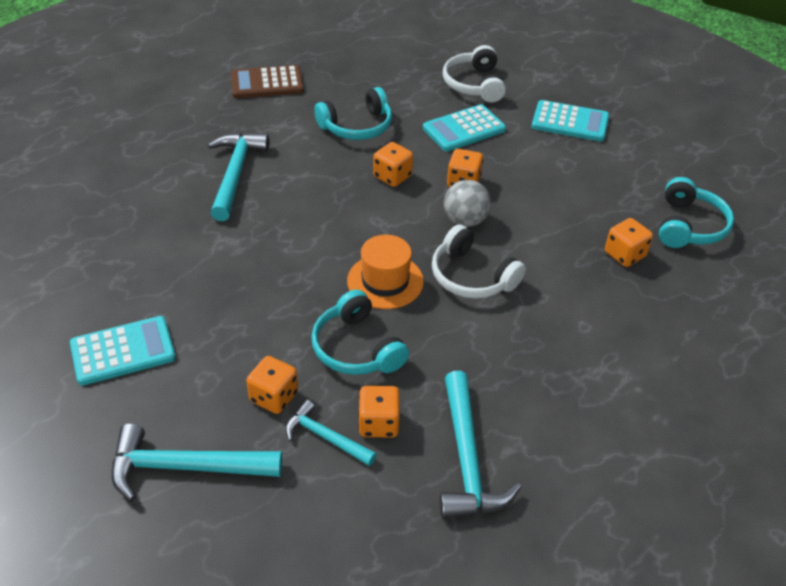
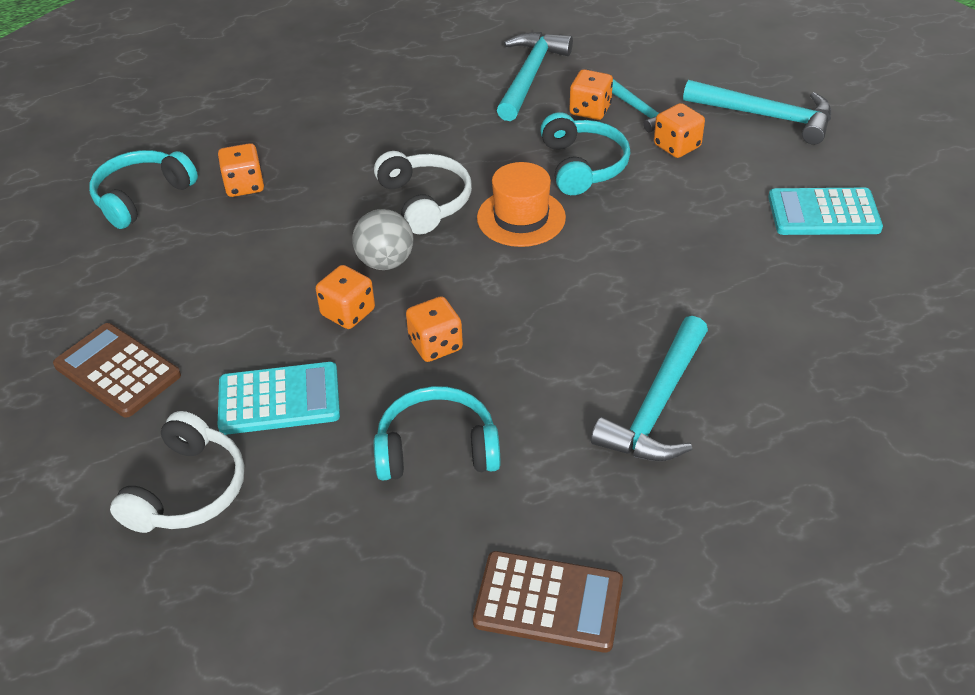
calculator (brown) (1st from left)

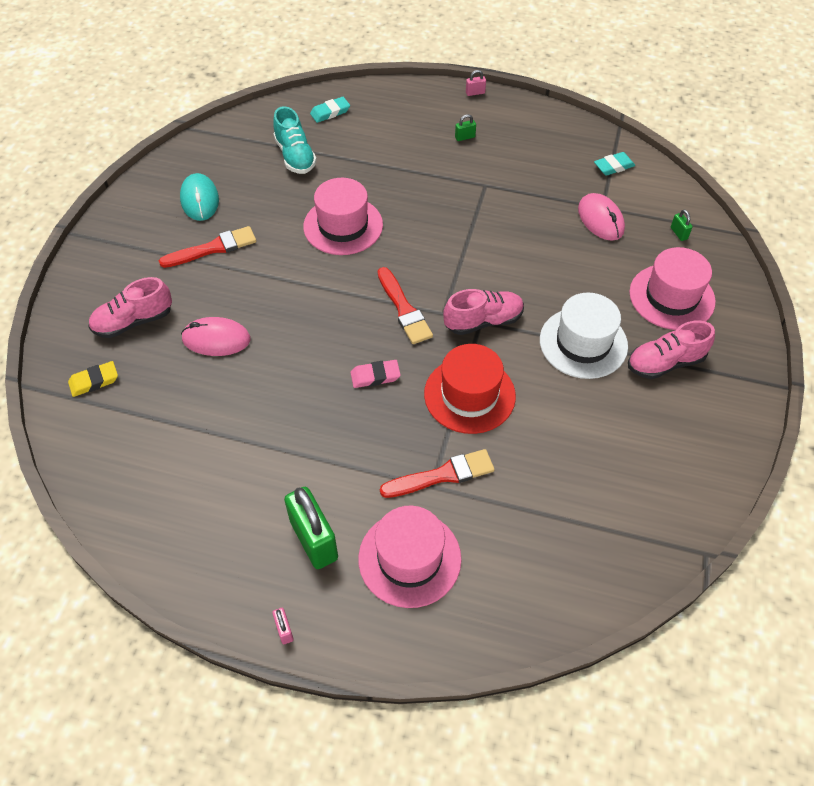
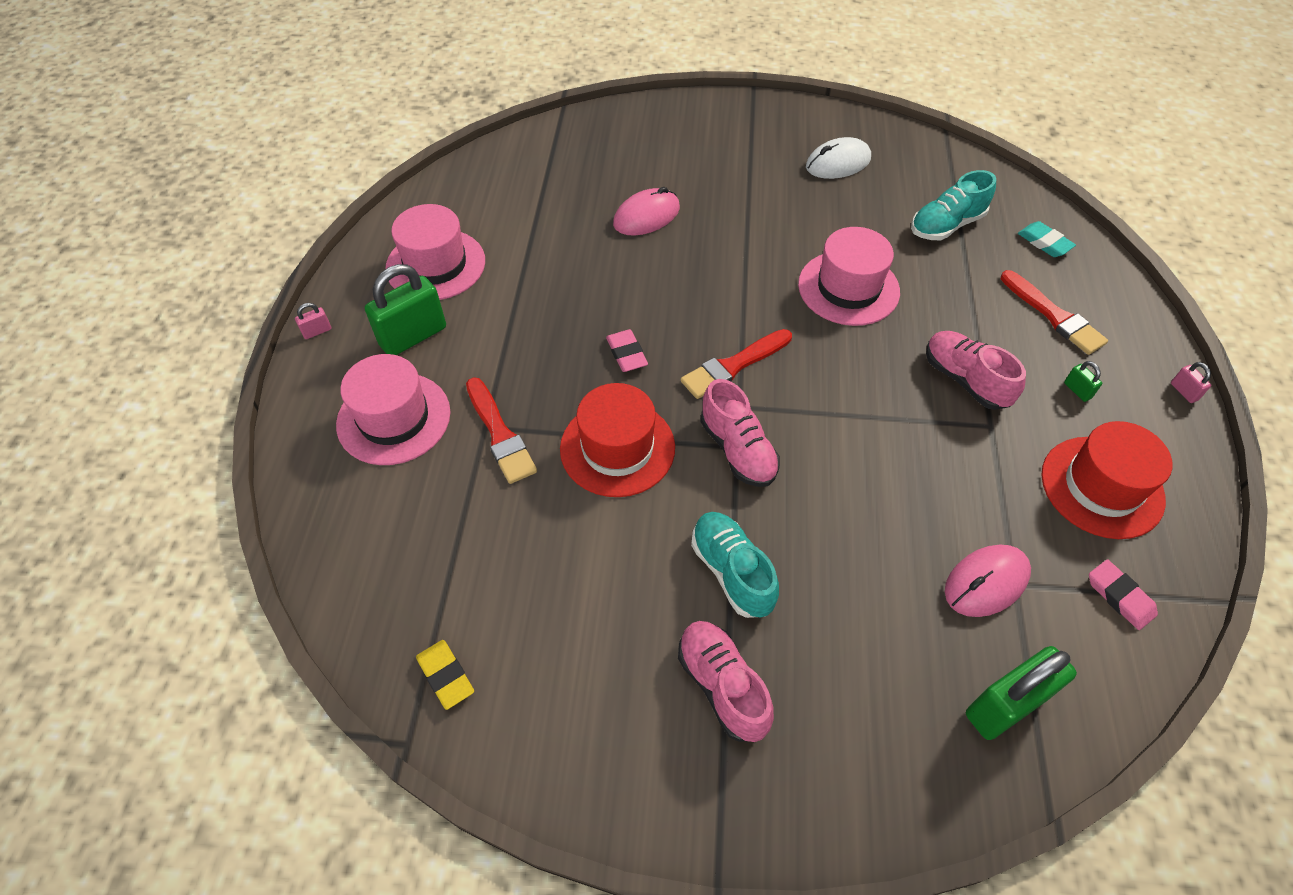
eraser (yellow); shoe (pink) (3rd from left); brush (red) (3rd from left); mouse (white); mouse (pink) (1st from left); shoe (turquoise) (1st from left); eraser (pink) (2nd from left); hat (pink) (2nd from left); padlock (green) (2nd from left); hat (red) (2nd from left)

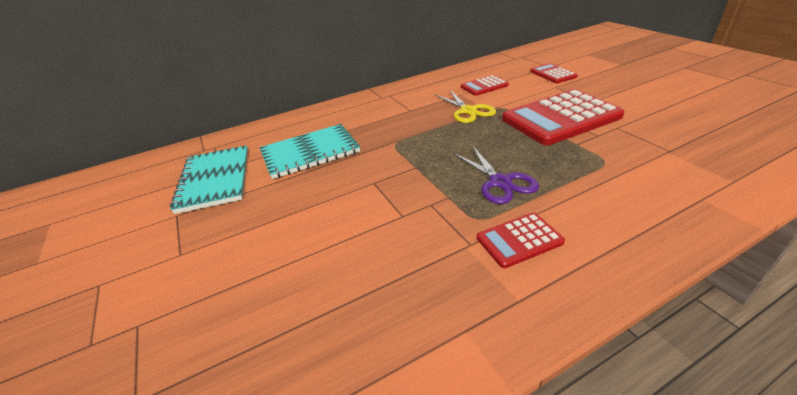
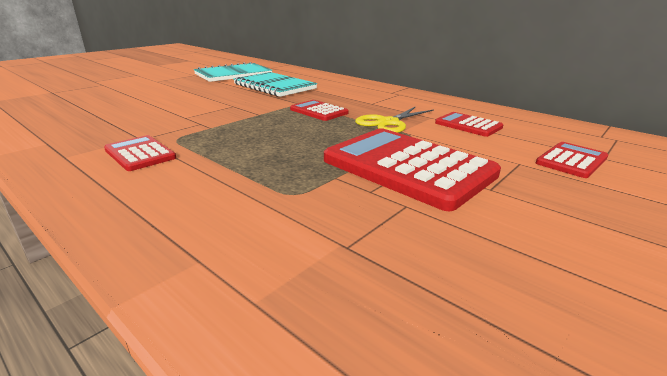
scissors (purple); calculator (red) (2nd from left)

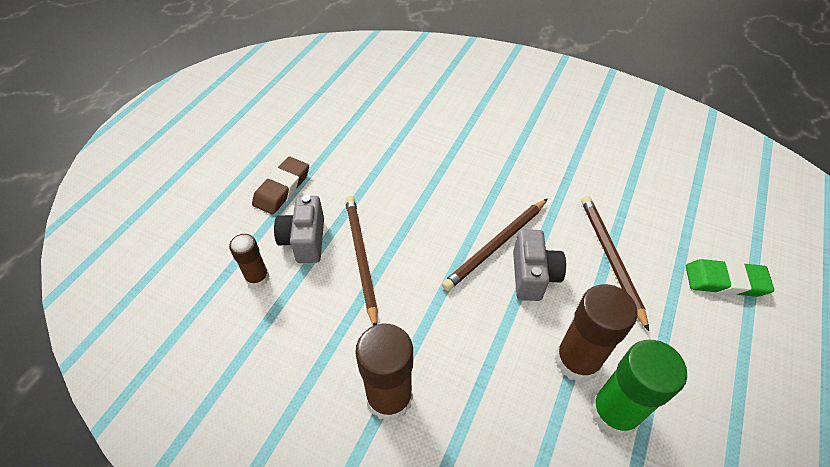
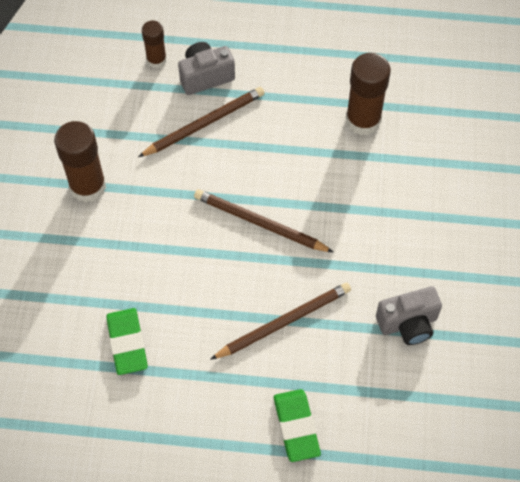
eraser (brown); camera (grey) (2nd from left); glue stick (brown) (3rd from left); eraser (green) (1st from left)

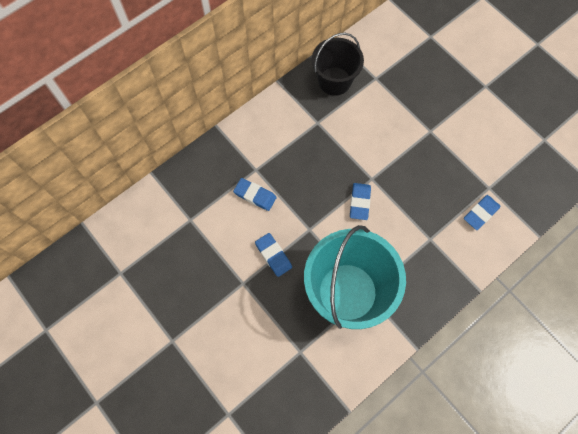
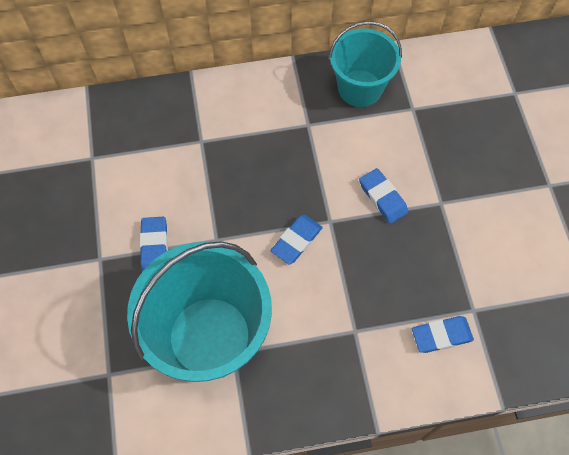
eraser (blue) (3rd from left); bucket (turquoise) (2nd from left)

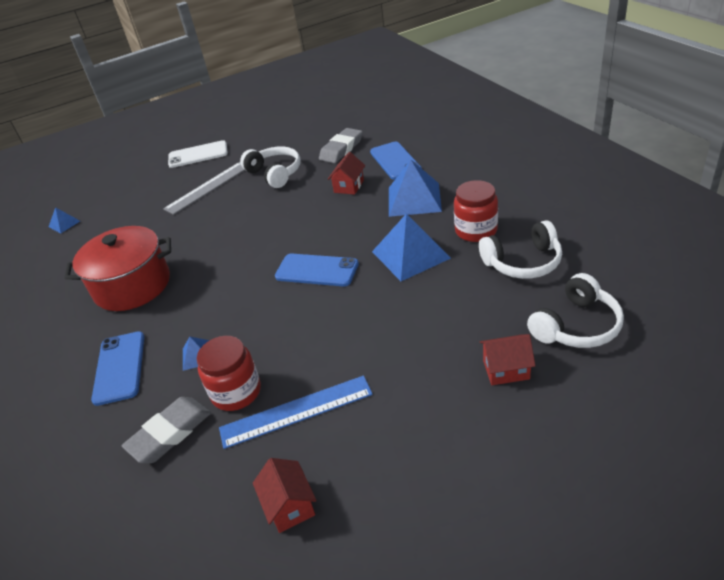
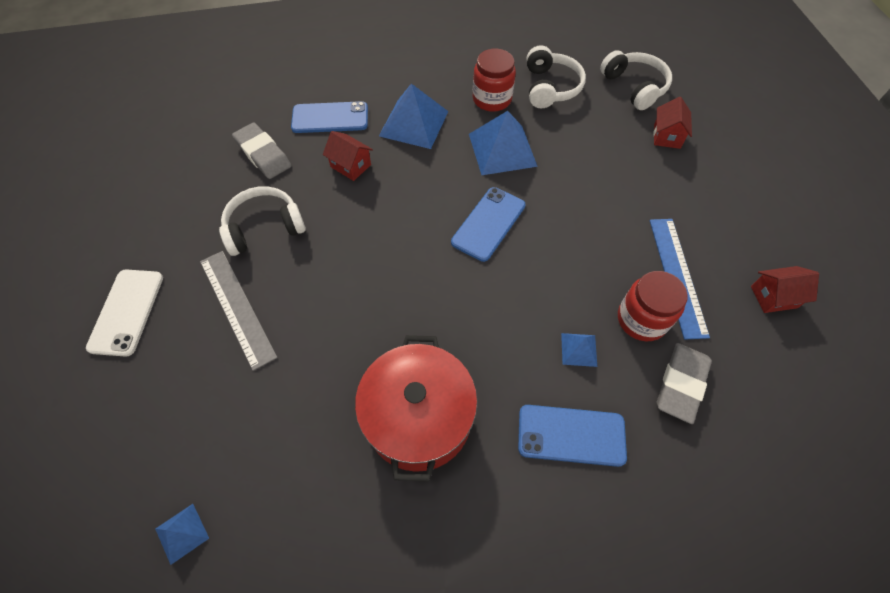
eraser (grey) (2nd from left)

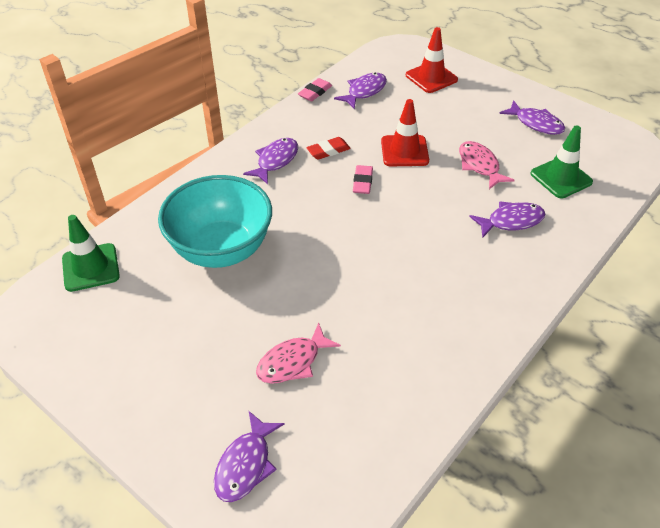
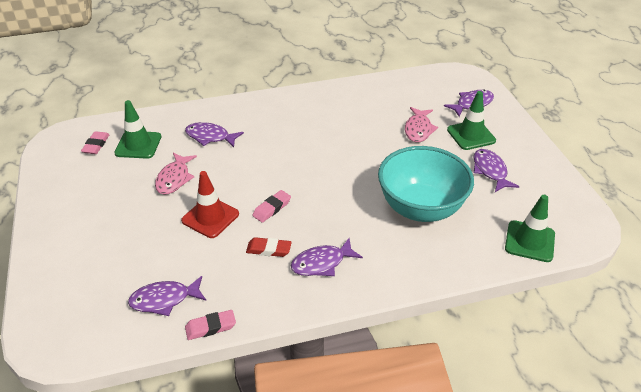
fish (pink) (2nd from left); traffic cone (red) (2nd from left in the first image); fish (purple) (5th from left); eraser (pink) (1st from left); traffic cone (green) (2nd from left)

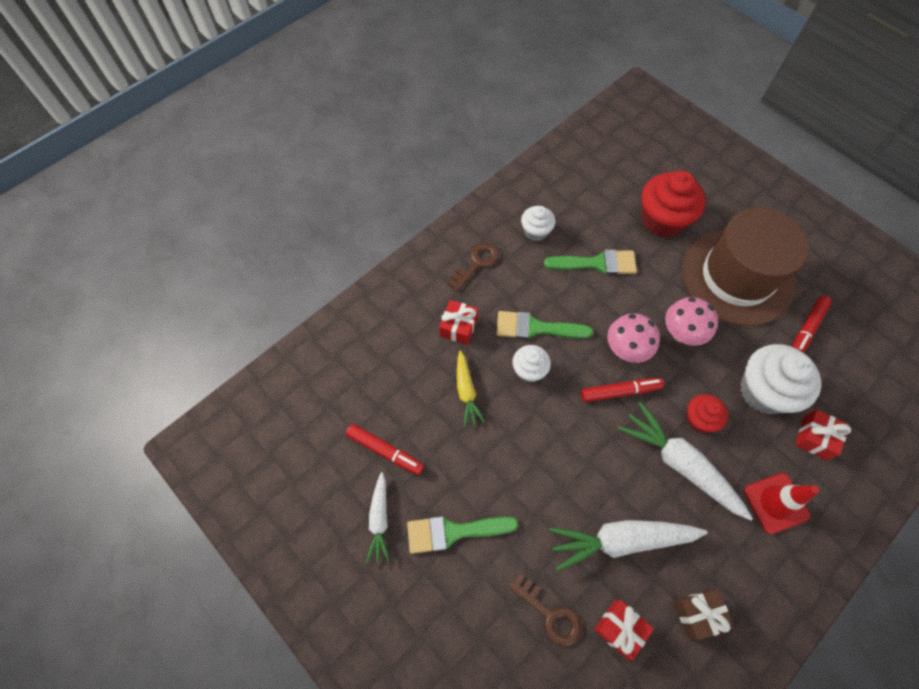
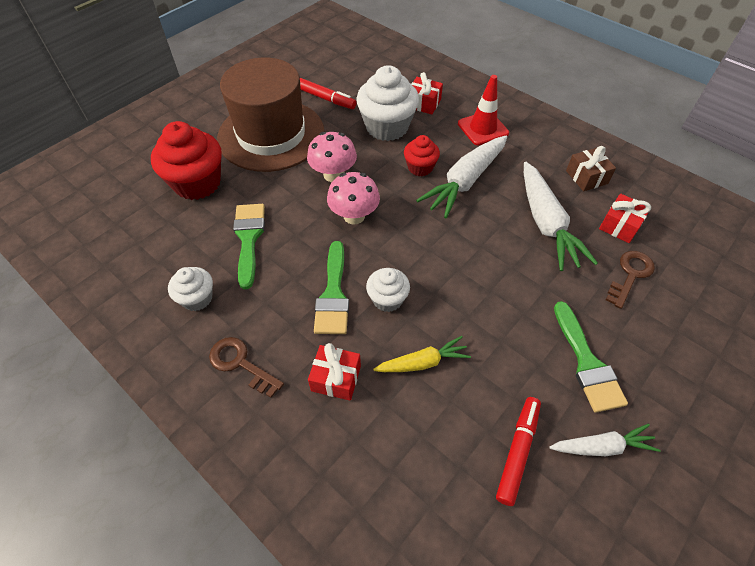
marker (red) (2nd from left in the first image)

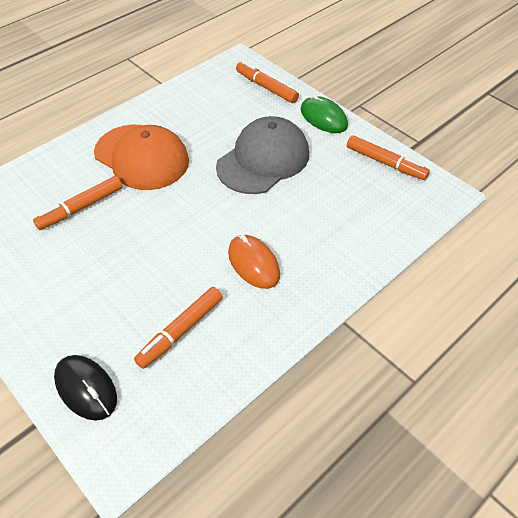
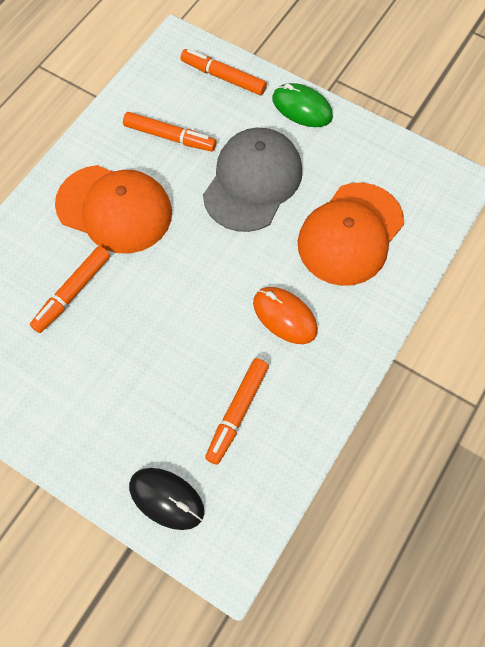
marker (orange) (2nd from left); cap (orange) (2nd from left)

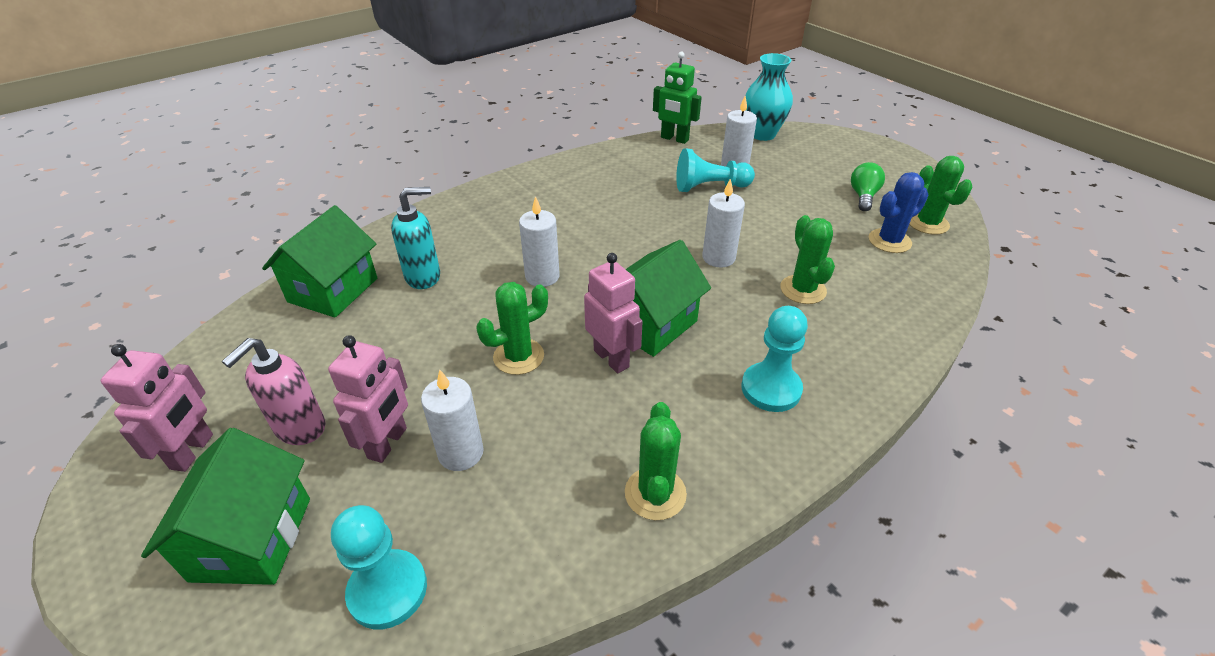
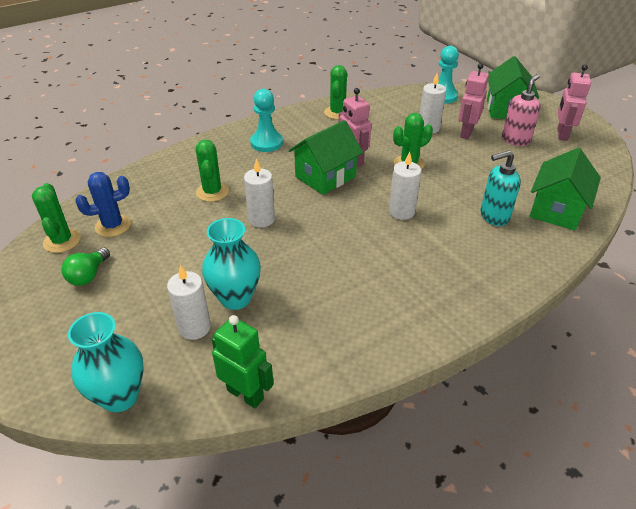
vase (turquoise) (2nd from left)

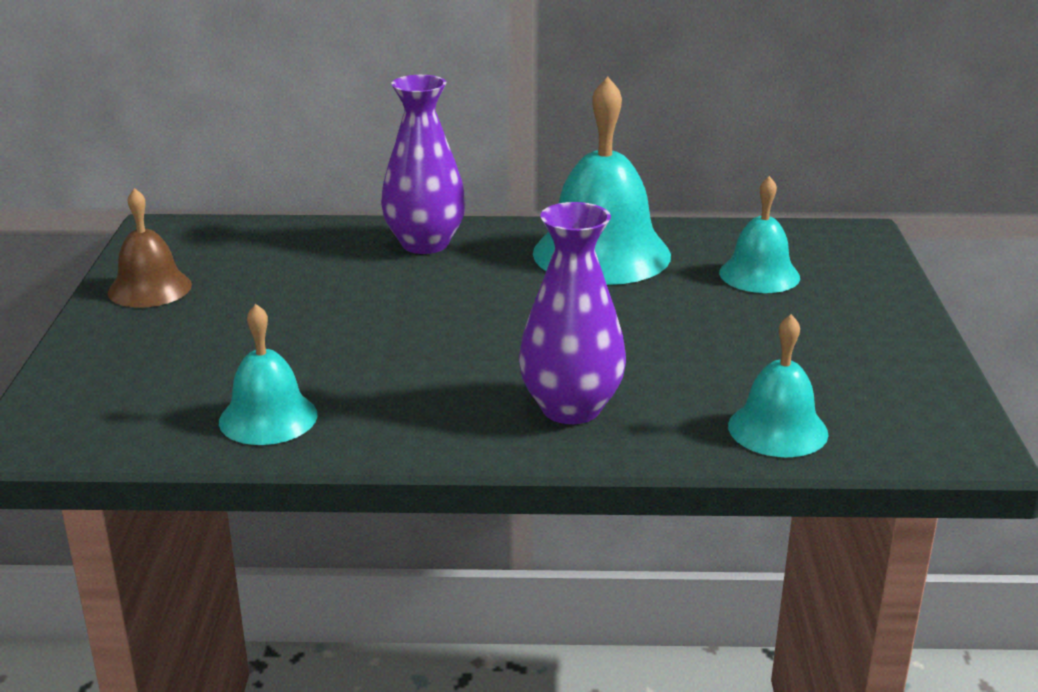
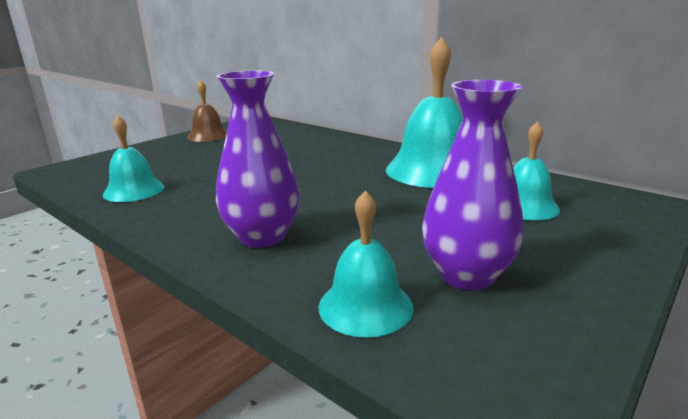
vase (purple) (2nd from left)

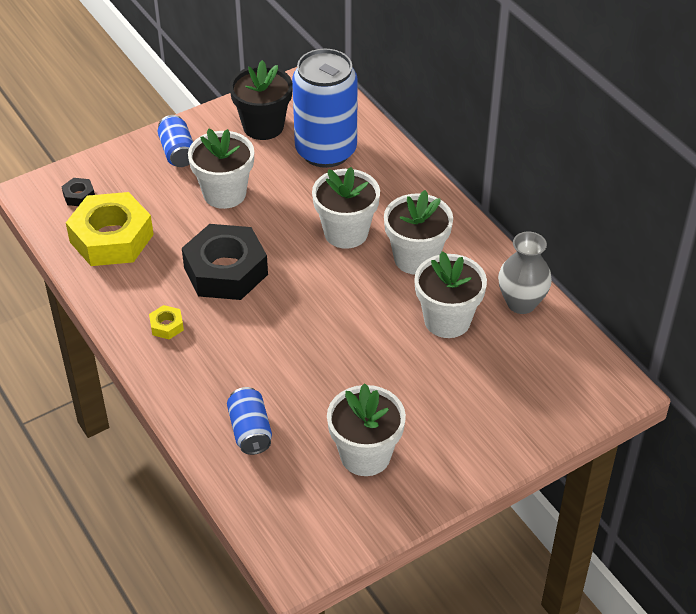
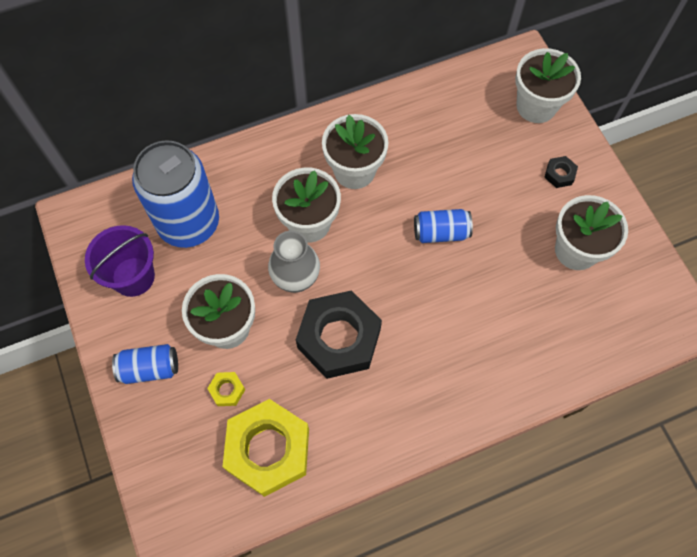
nut (black) (2nd from left); nut (yellow) (1st from left); can (blue) (3rd from left); bucket (purple); flower pot (white) (4th from left); vase (grey)

